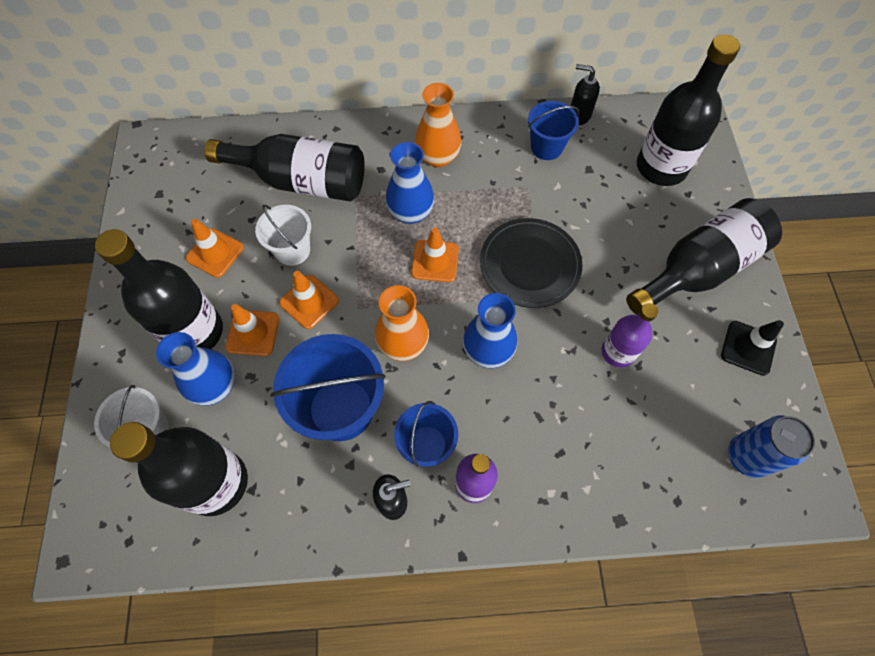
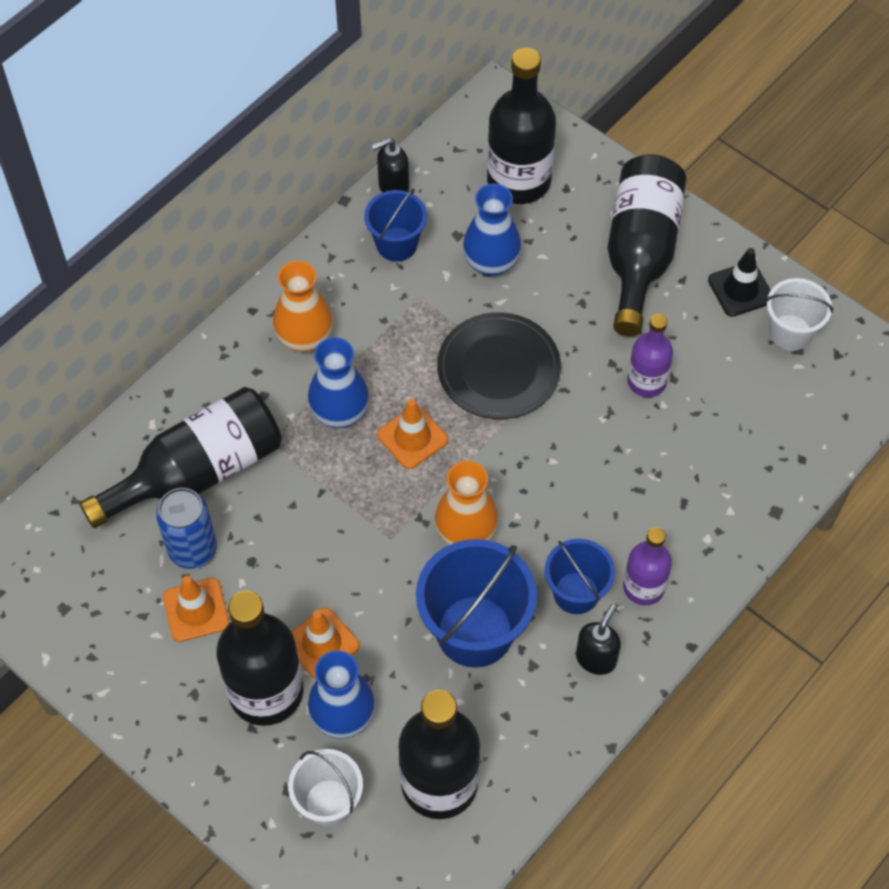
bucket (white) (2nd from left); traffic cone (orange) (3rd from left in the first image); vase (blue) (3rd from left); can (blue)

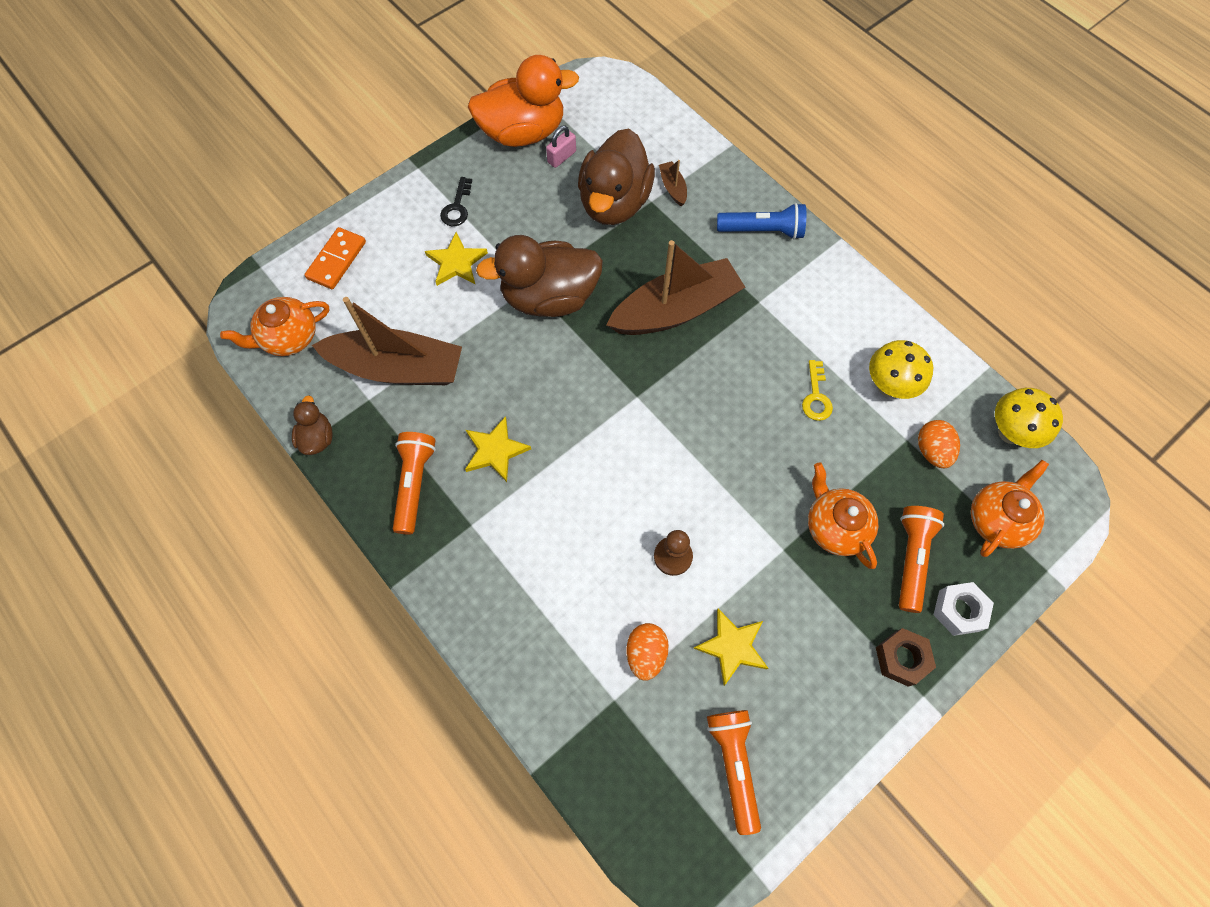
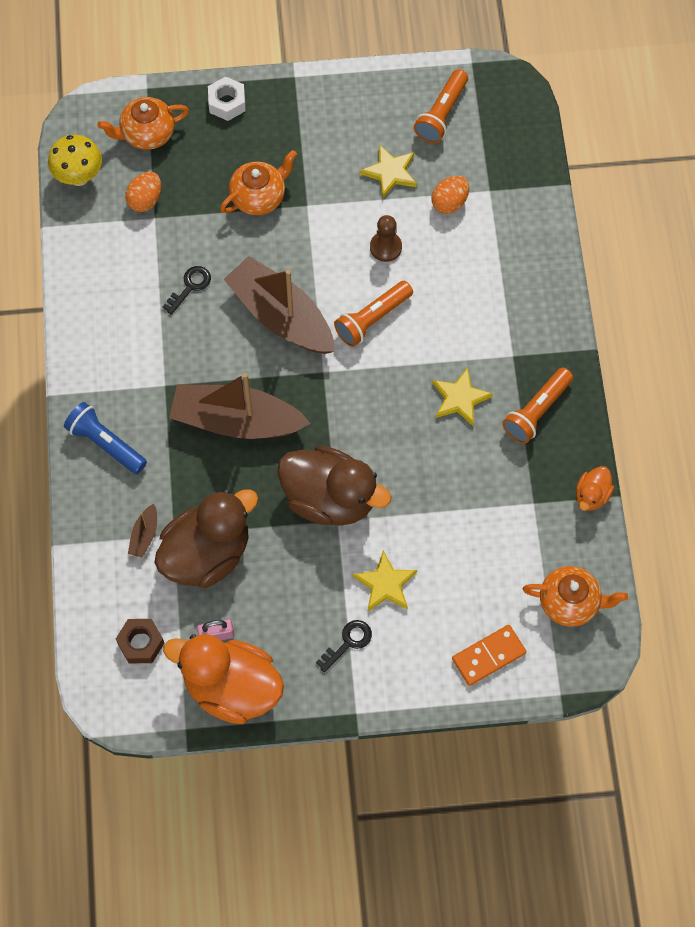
duck (orange) (2nd from left); boat (brown) (3rd from left); key (black) (1st from left); teapot (orange) (2nd from left); mushroom (yellow) (1st from left in the first image); nut (brown); flashlight (orange) (1st from left)

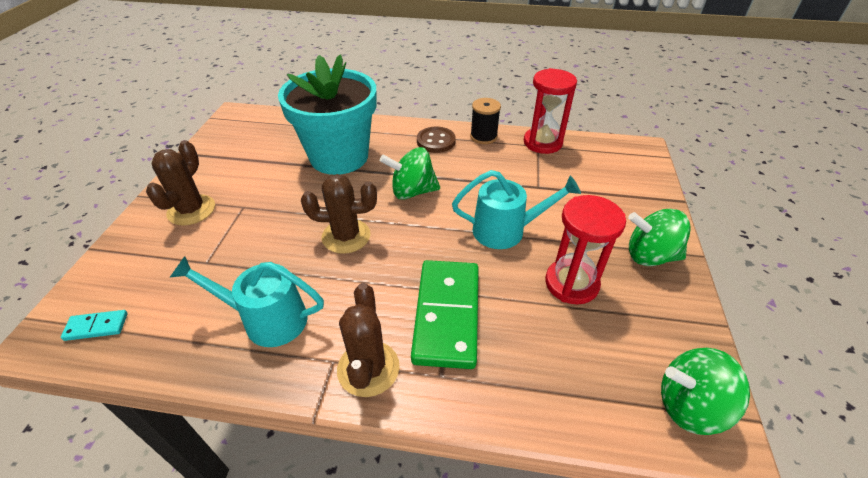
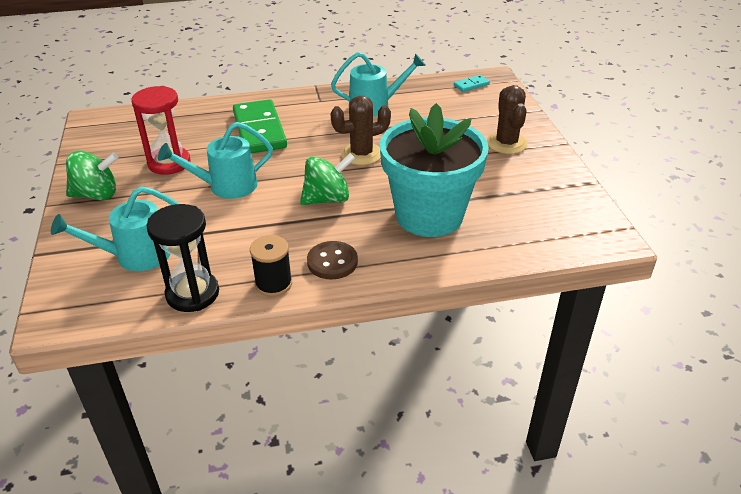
cactus (brown) (3rd from left in the first image); hourglass (black); spinning top (green) (3rd from left in the first image); watering can (turquoise) (1st from left)

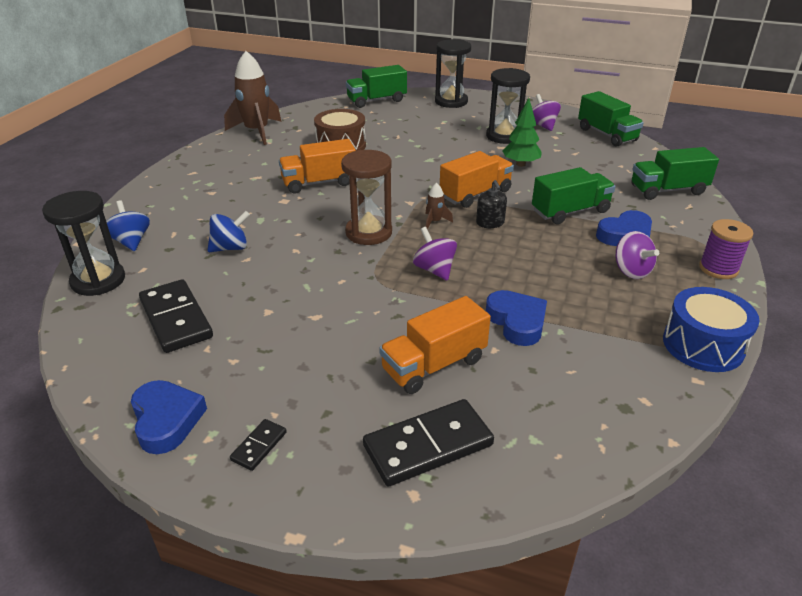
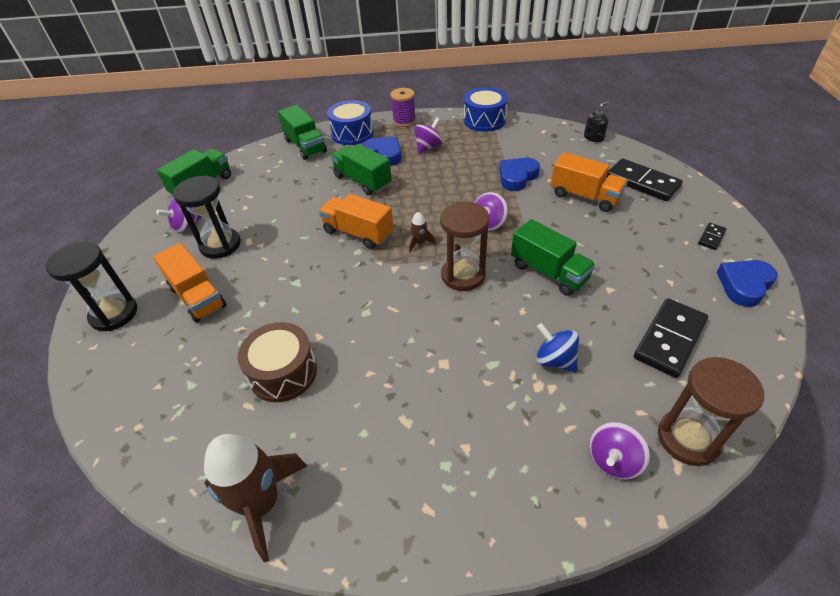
hourglass (brown) (2nd from left); spinning top (purple) (4th from left); domino (black) (3rd from left); truck (orange) (1st from left); truck (green) (4th from left); soap dispenser (black); tree (green); drum (blue) (1st from left)

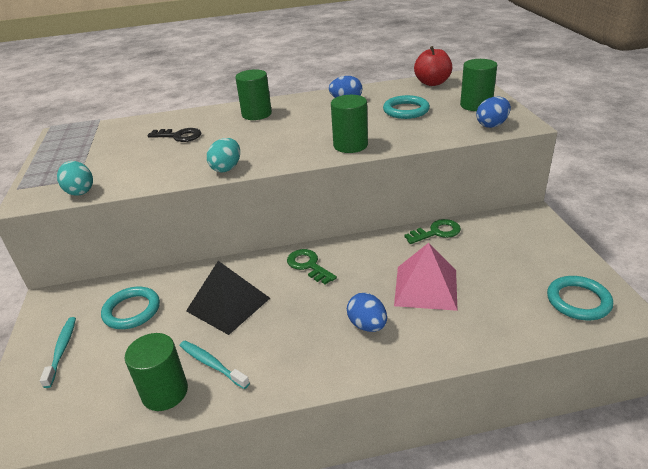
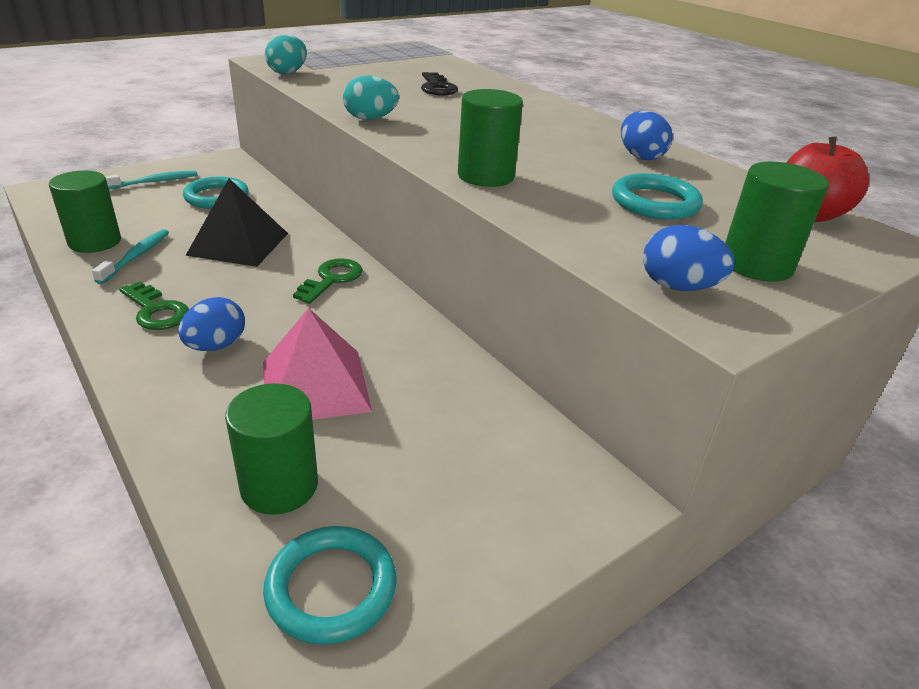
cylinder (green) (2nd from left); key (green) (1st from left)

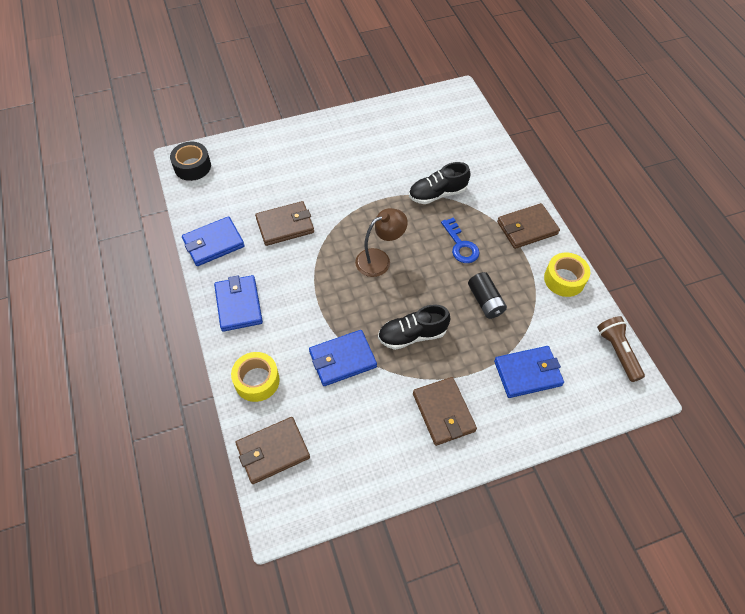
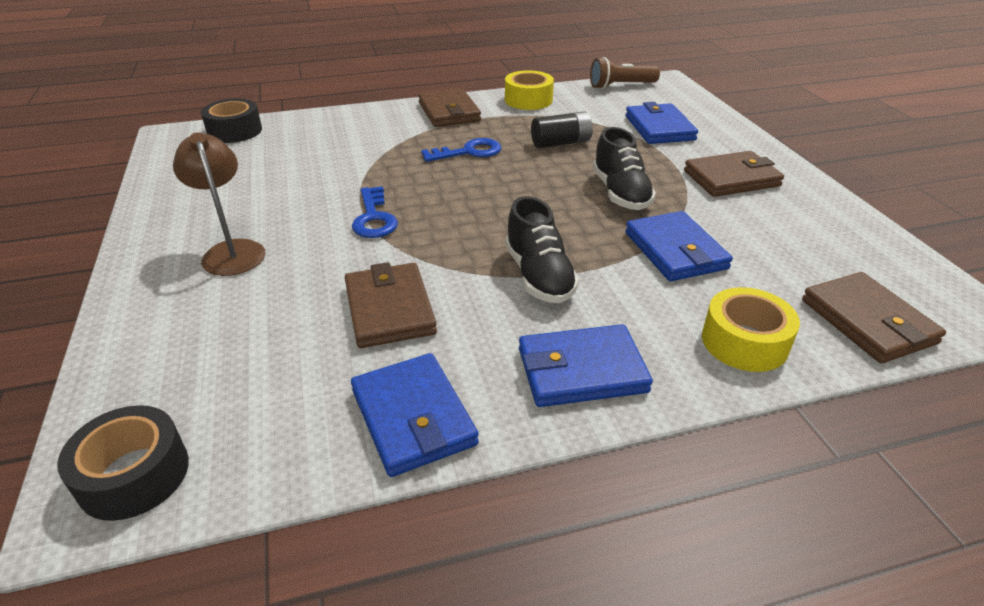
lamp (brown); shoe (black) (1st from left); tape (black) (2nd from left); key (blue) (1st from left)

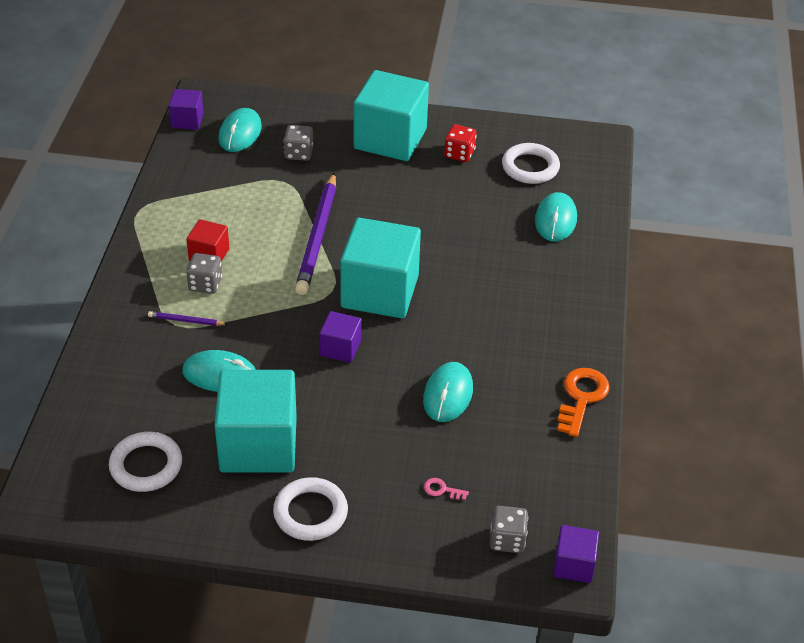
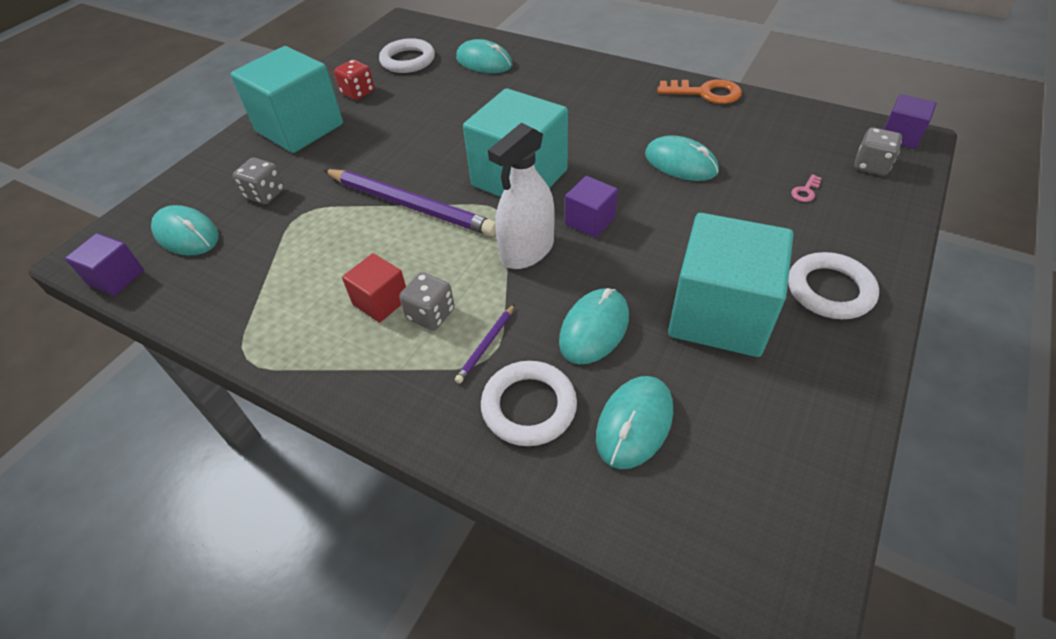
ring (white) (2nd from left); key (orange); spray bottle (white); mouse (turquoise) (4th from left)

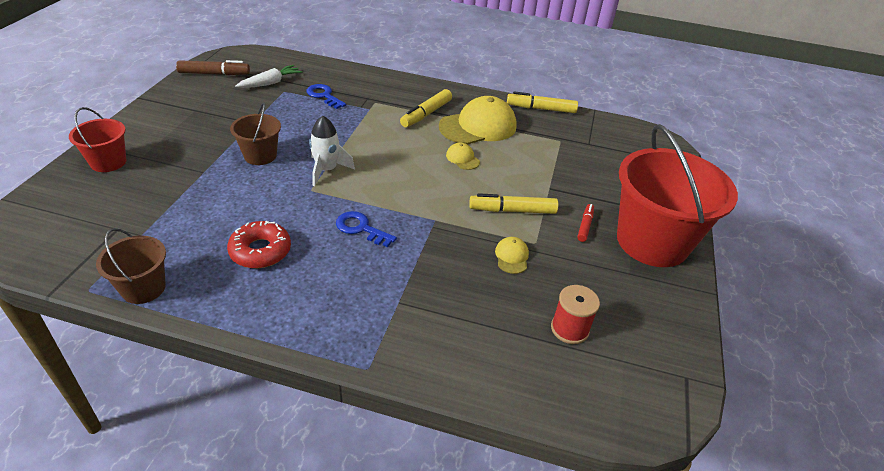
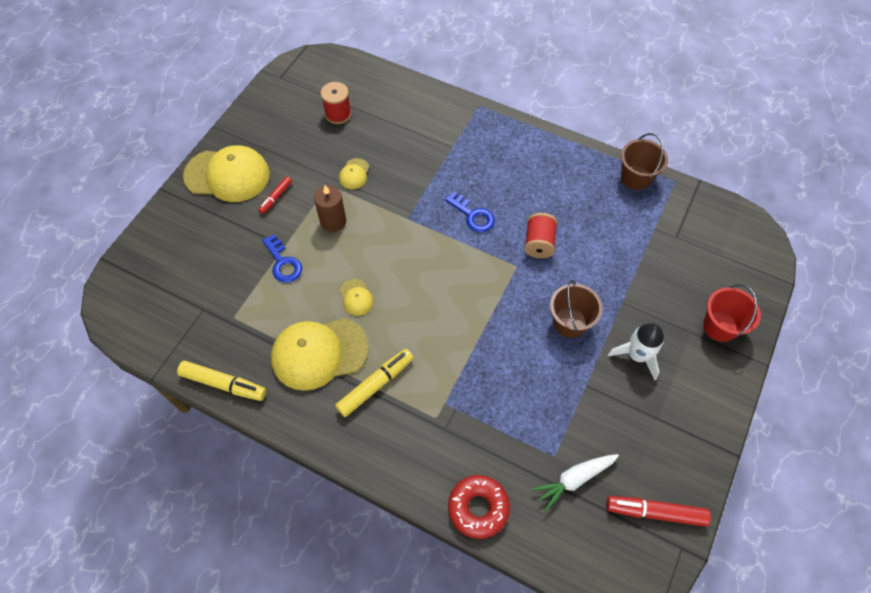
marker (red) (2nd from left); donut (red); key (blue) (1st from left); rocket (white); candle (brown); cap (yellow) (1st from left); spool (red) (2nd from left)

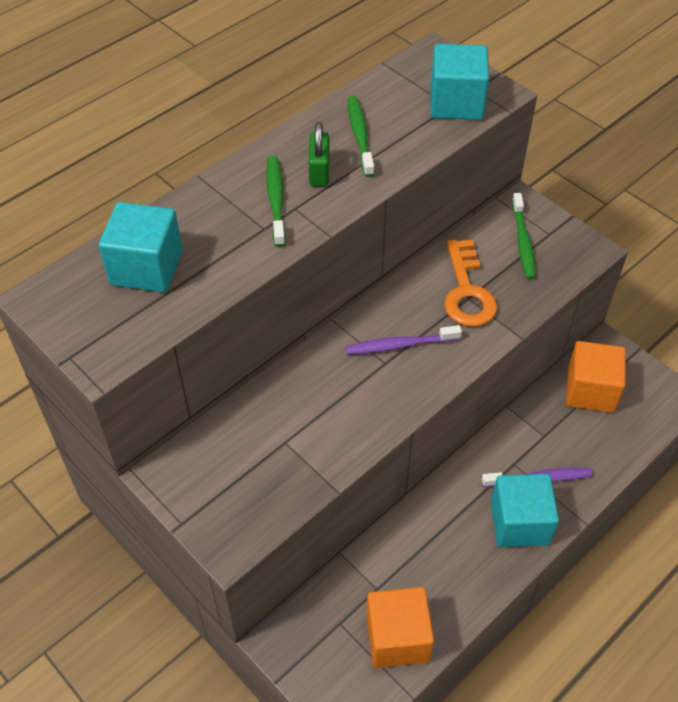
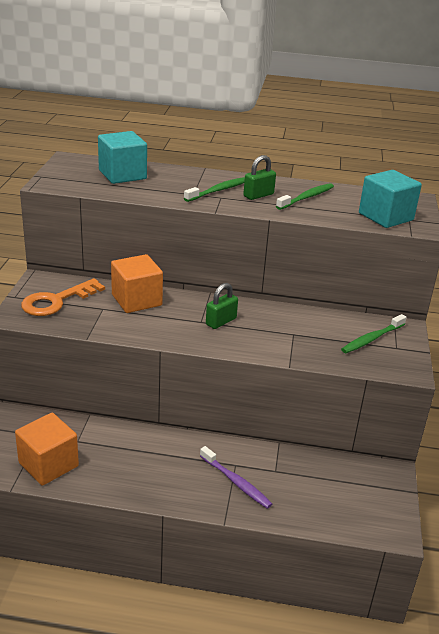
padlock (green) (1st from left); key (orange); cube (turquoise) (3rd from left in the first image); cube (orange) (2nd from left)

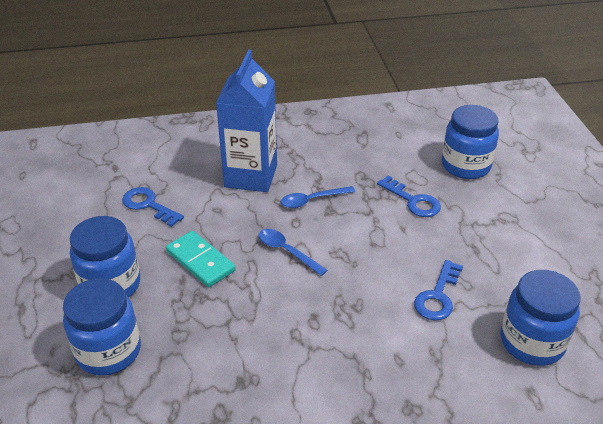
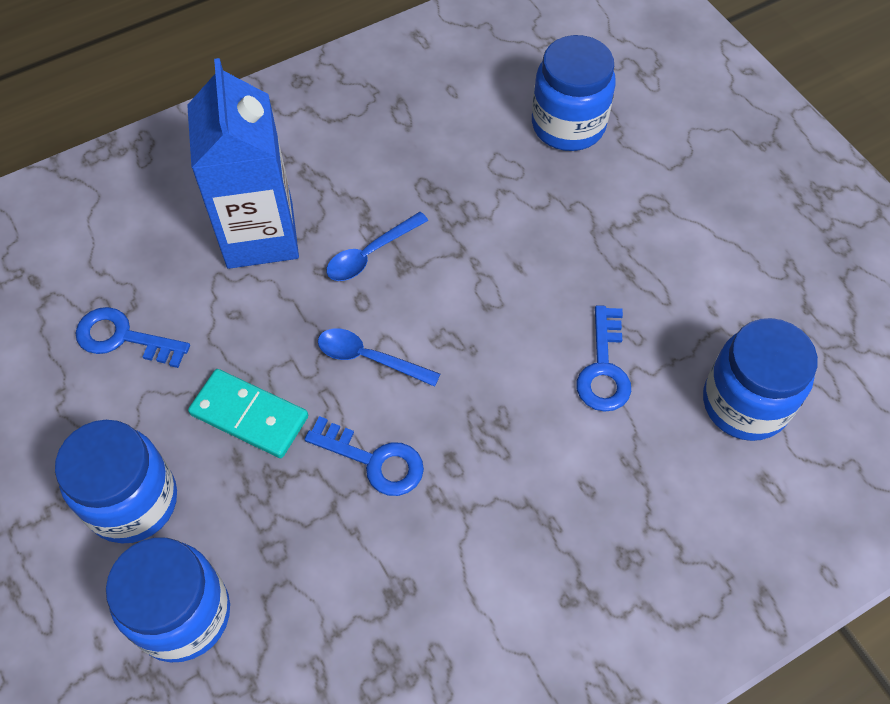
key (blue) (2nd from left)

